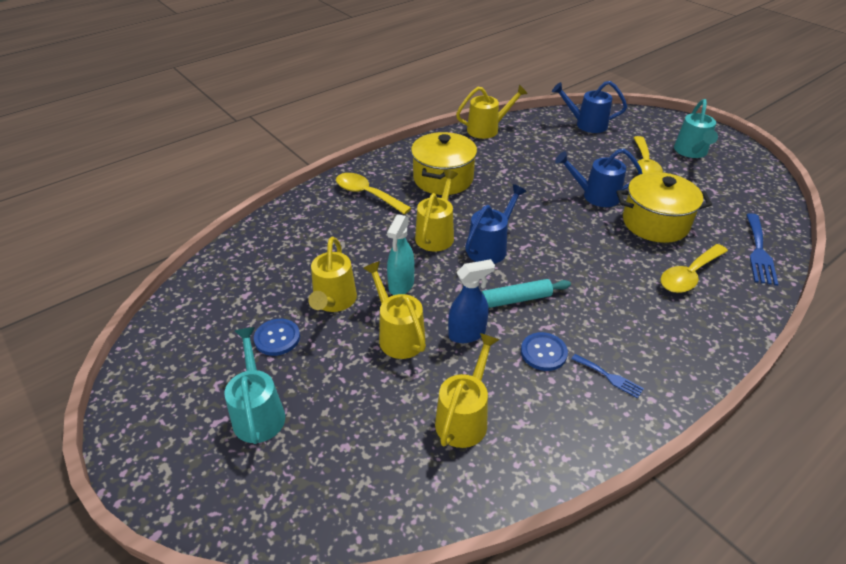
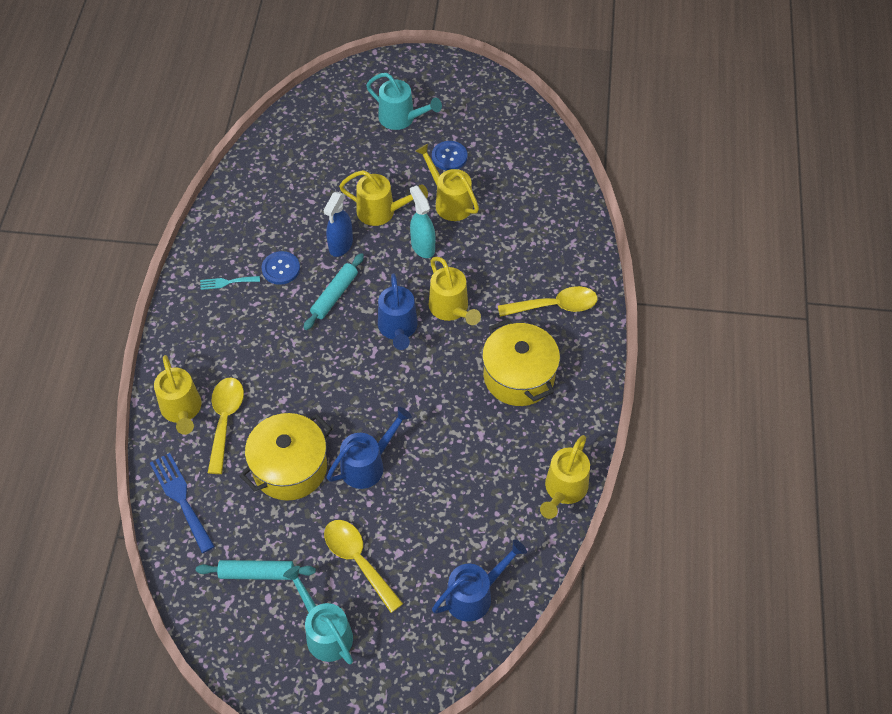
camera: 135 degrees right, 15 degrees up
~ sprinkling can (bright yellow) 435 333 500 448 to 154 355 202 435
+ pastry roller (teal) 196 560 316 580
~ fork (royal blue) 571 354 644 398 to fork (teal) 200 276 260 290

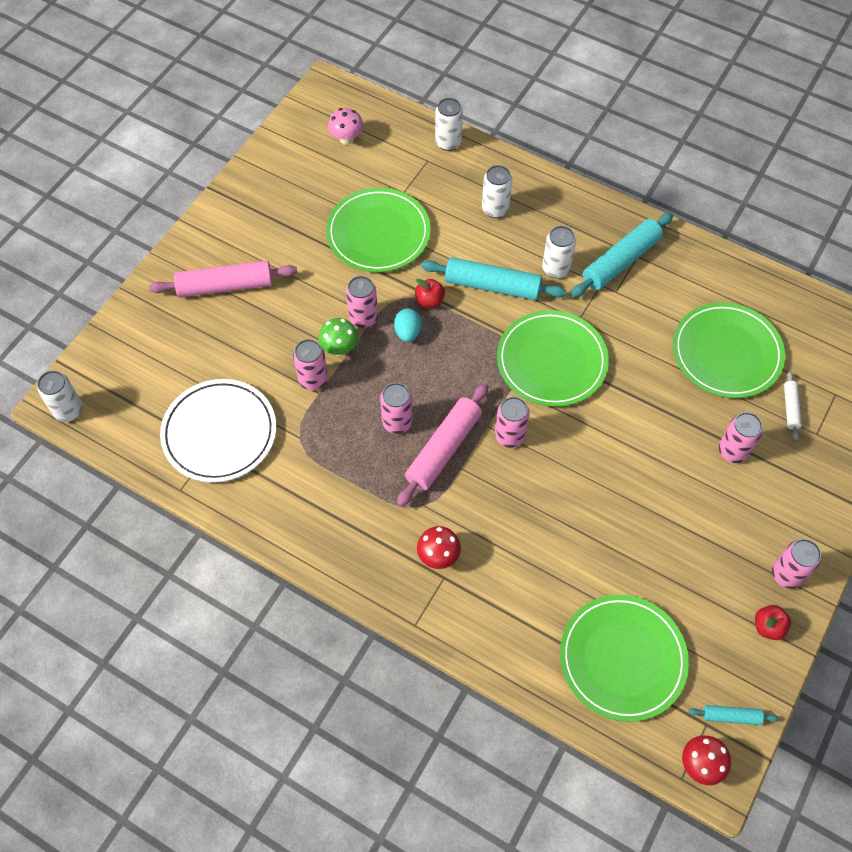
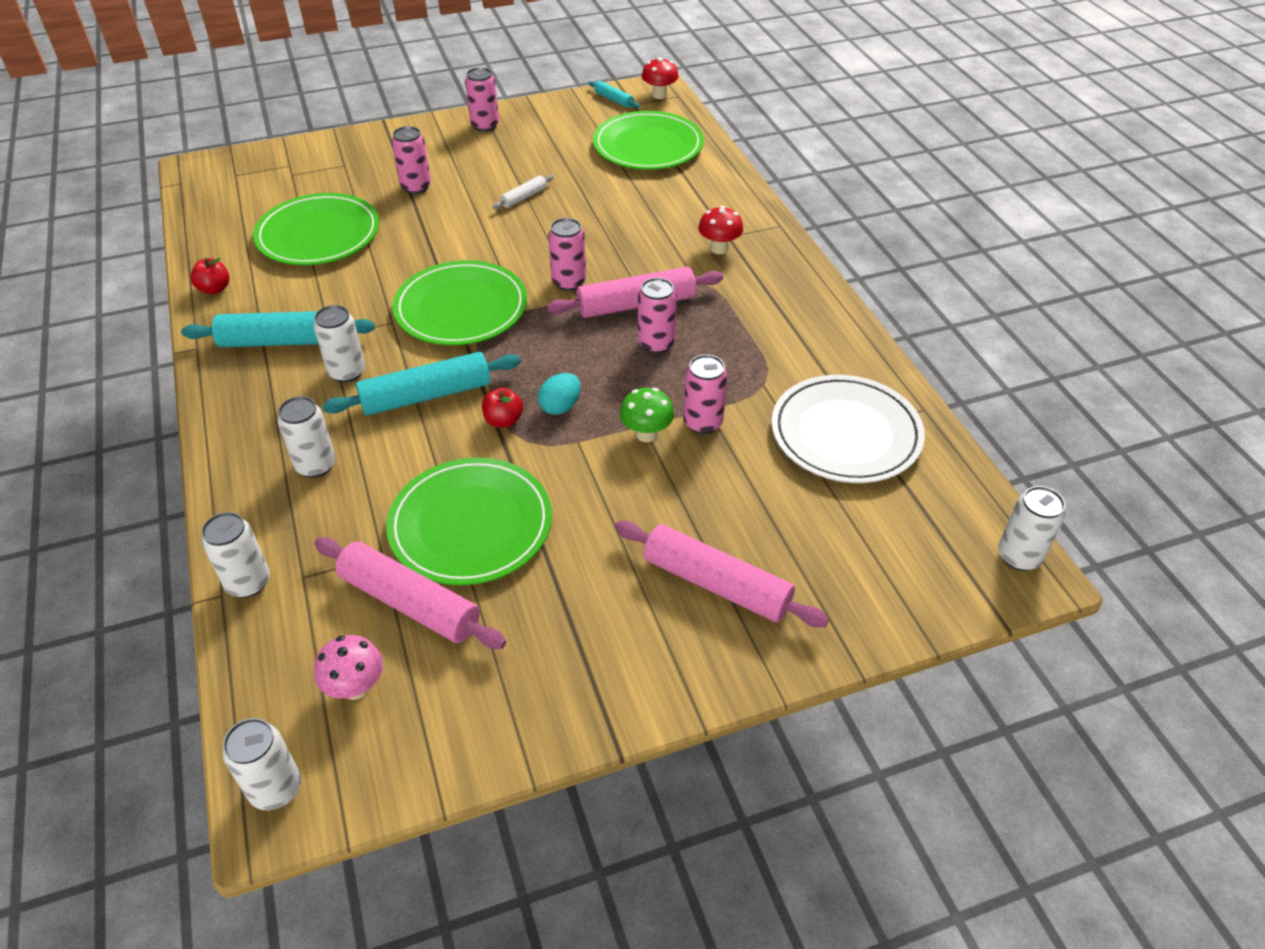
camera: 140 degrees left, 15 degrees down
~ toy apple (crimson) 755 605 791 640 to 190 258 230 294
+ soda can (white) 223 718 301 810
+ pastry roller (rosy) 314 537 506 649
~ pastry roller (teal) 421 257 566 300 = 322 352 521 416 75 degrees counterclockwise
~ pastry roller (white) 784 371 802 440 to 492 175 554 209
- soda can (rosy) 346 276 378 328

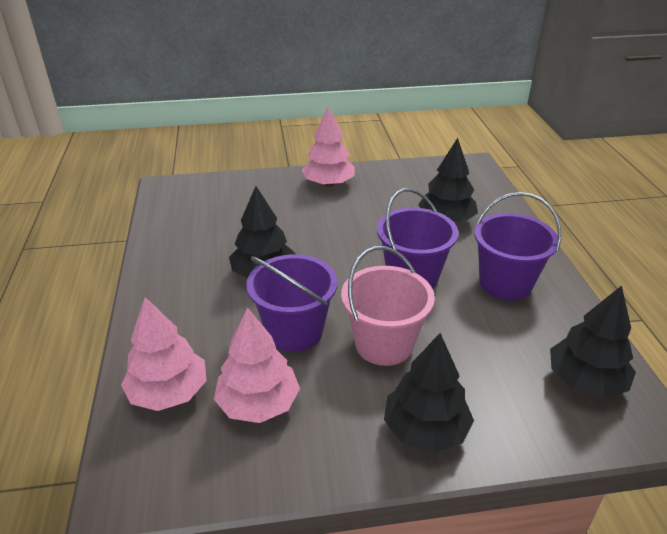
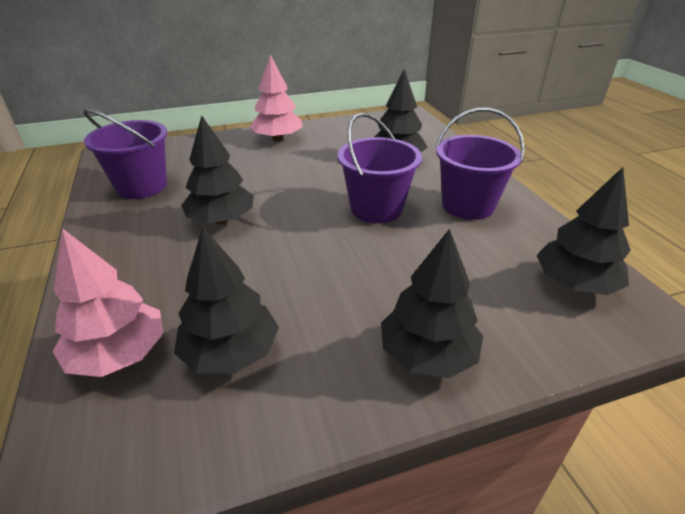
camera: 10 degrees left, 0 degrees up
~ bucket (purple) 246 254 337 352 to 83 109 168 199
~ fir tree (rosy) 214 308 300 423 to fir tree (jet-black) 174 227 279 374
- bucket (rosy) 341 246 435 366

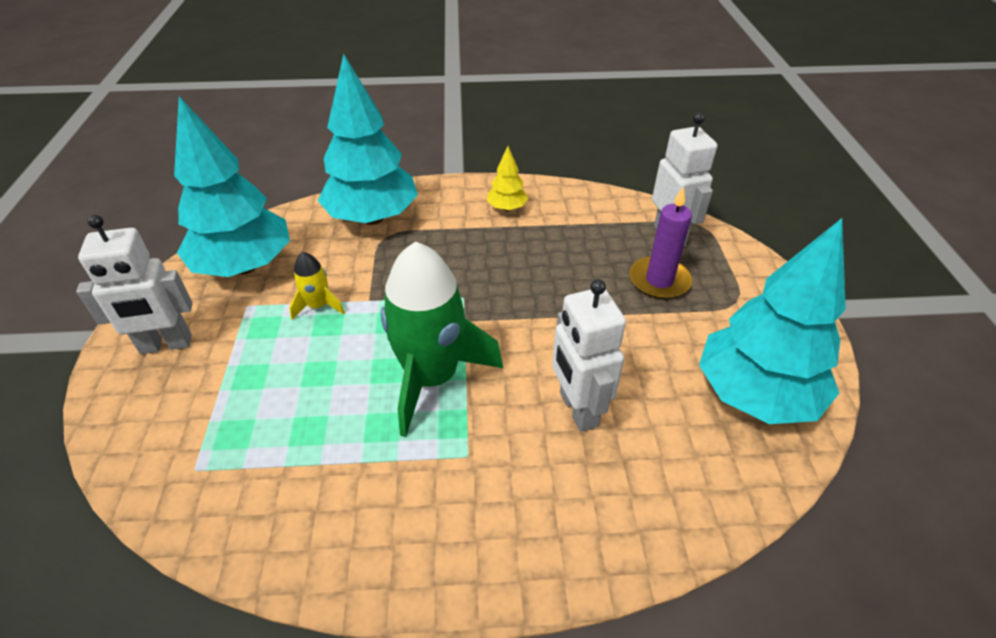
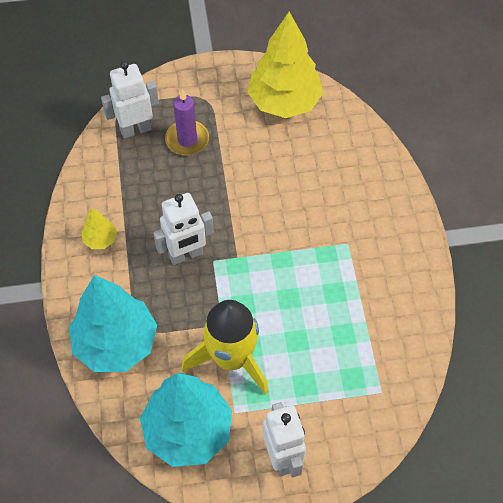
camera: 95 degrees left, 15 degrees up
~ robot figure (white) 552 279 626 432 to 153 193 214 265
~ spaceship (bright yellow) 289 252 345 320 = 182 300 268 395 x2.21
~ fir tree (teal) 699 218 846 424 to fir tree (bright yellow) 247 12 324 118
- spaceship (green) 381 242 503 437

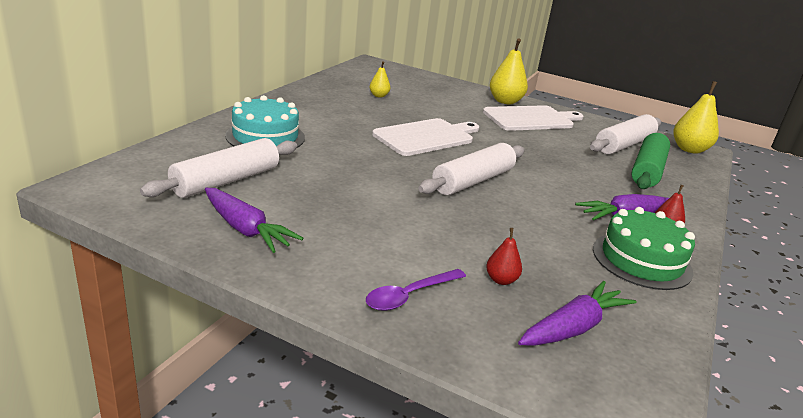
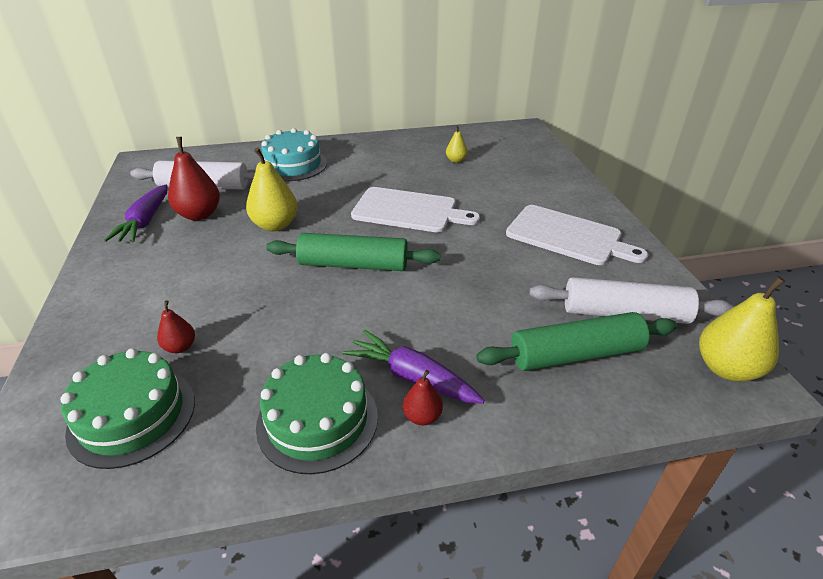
camera: 55 degrees right, 10 degrees up
~ toy carrot (purple) 518 281 637 346 to gateau (green) 60 348 195 469
+ pear (crimson) 168 137 220 221
~ pear (bright yellow) 490 38 528 104 to 246 147 298 231
~ pastry roller (white) 418 143 524 195 to pastry roller (green) 266 233 440 271
- teaspoon (purple) 366 269 466 311

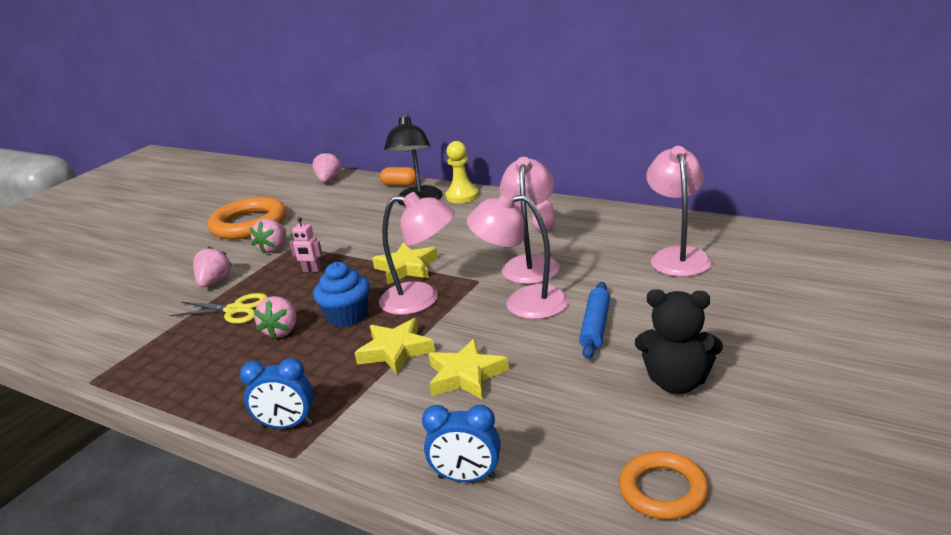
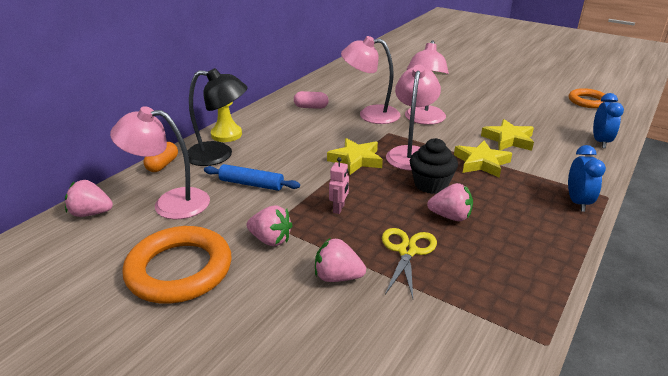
camera: 90 degrees left, 5 degrees up
~ reading lamp (rosy) 646 146 712 277 to 110 106 210 219
~ pastry roller (royal blue) 579 282 610 359 to 204 164 300 191
~ muffin (royal blue) 313 262 370 327 to muffin (jet-black) 410 138 458 194
- teddy (jet-black) 635 289 723 394

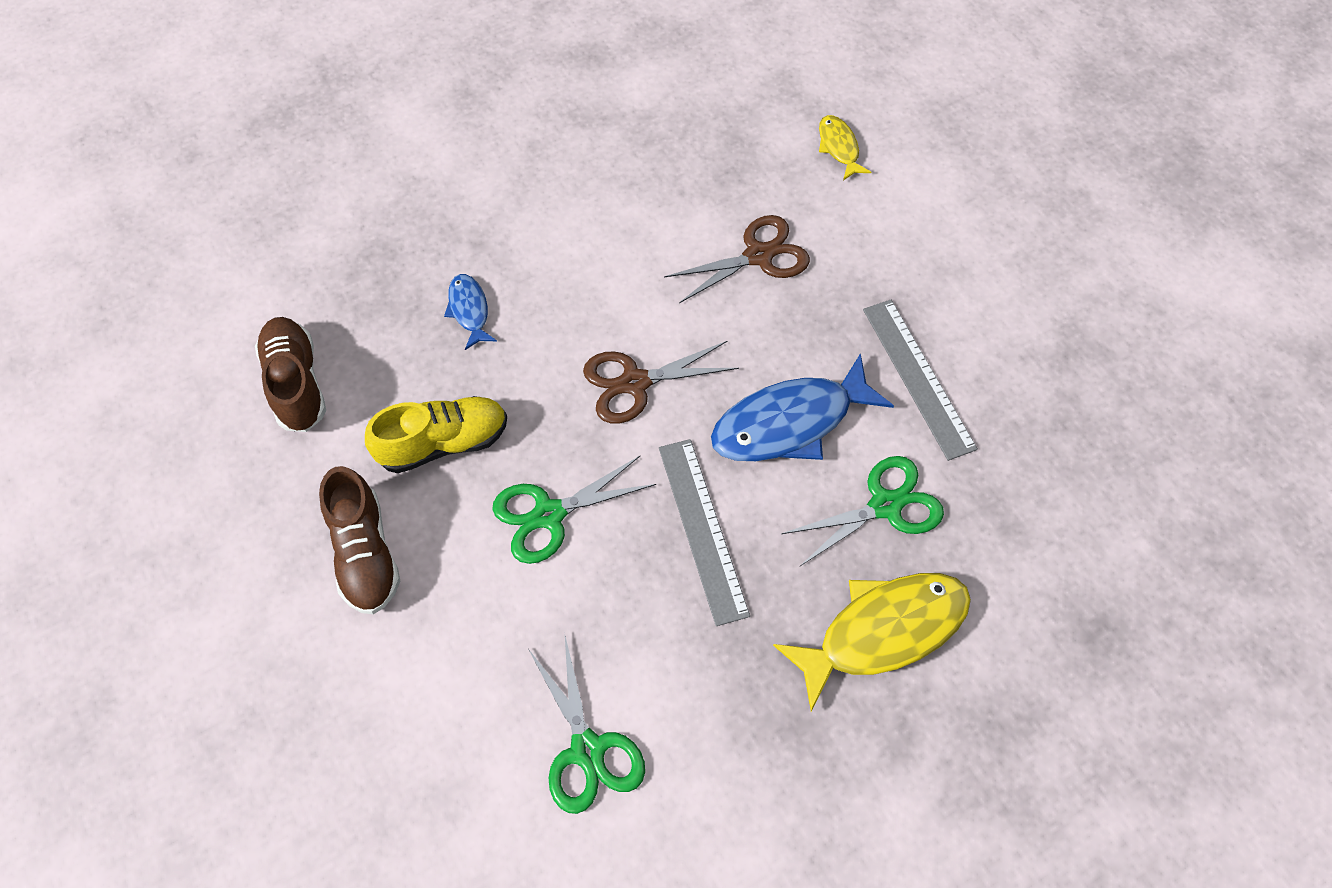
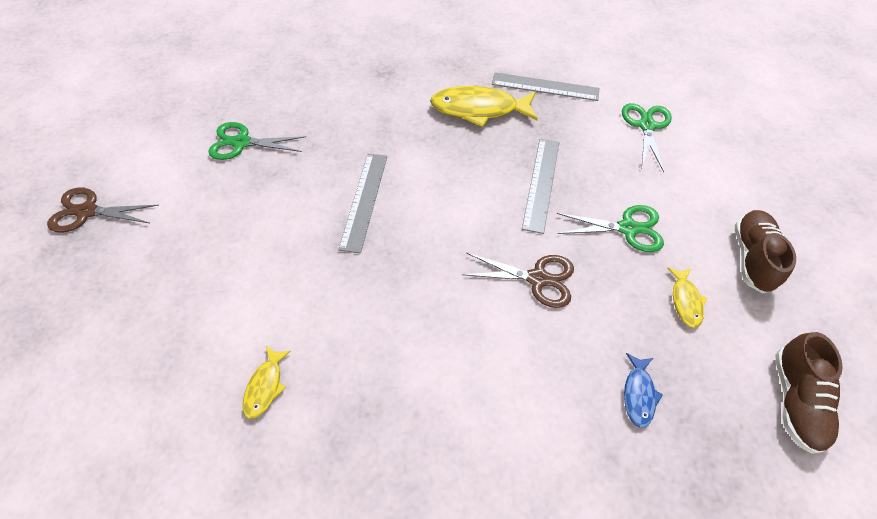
camera: 150 degrees left, 5 degrees down
~ shears (brown) 664 215 810 303 to 47 187 159 233
~ shears (green) 781 456 944 566 to 208 122 306 160
+ measuring stick (grey) 492 72 600 101
~ sneaker (bright yellow) 365 396 507 473 to fish (bright yellow) 667 267 707 328
- fish (royal blue) 711 353 894 461

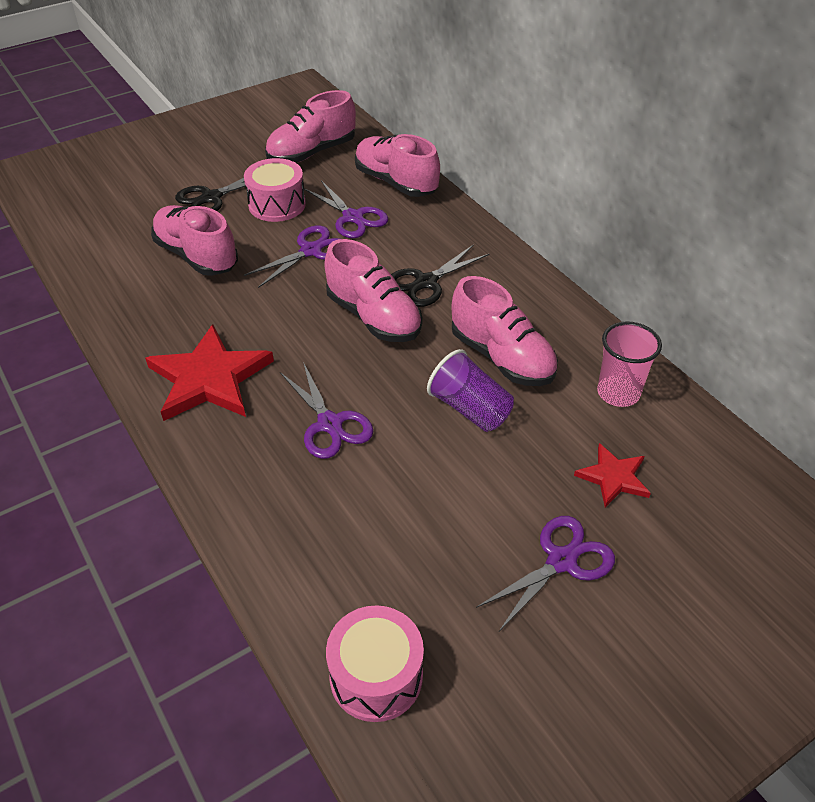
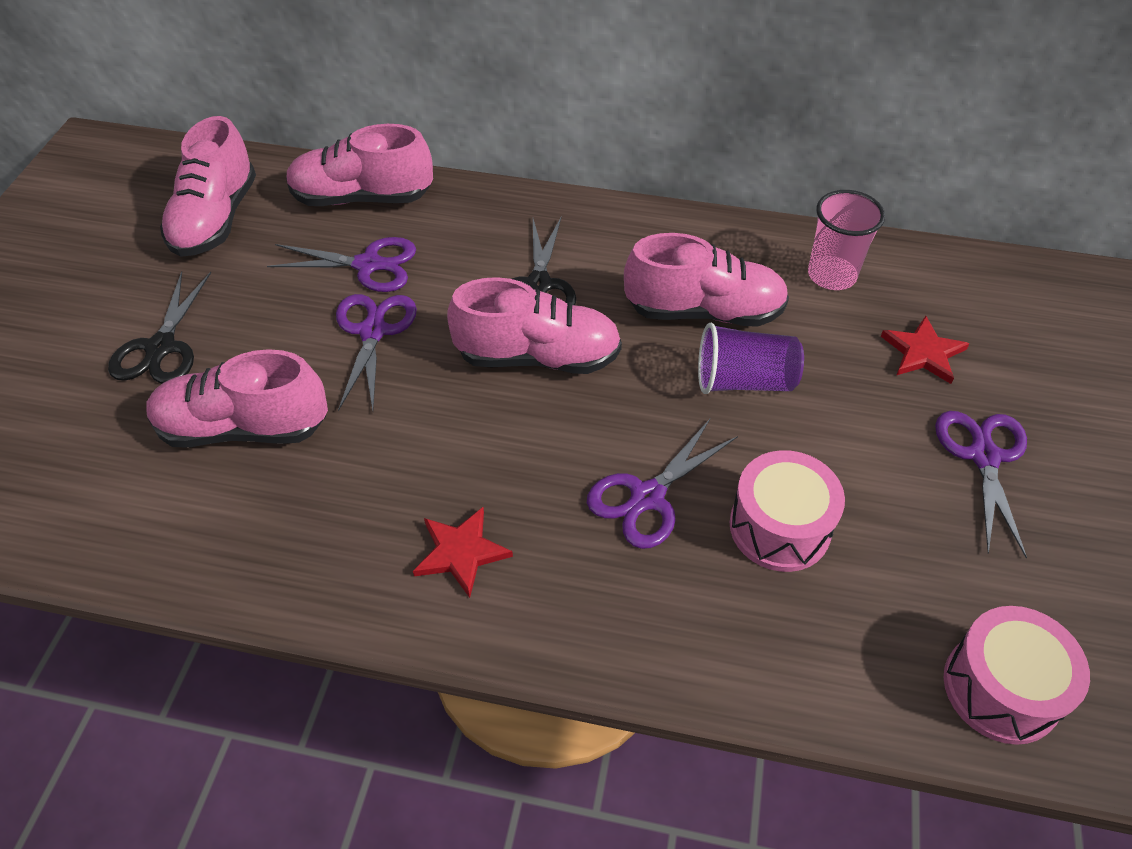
camera: 45 degrees left, 5 degrees up
~ star (crimson) 145 324 274 421 = 413 507 513 598 x0.54
~ shears (purple) 280 362 373 459 = 587 419 738 549 120 degrees clockwise
~ toy drum (rosy) 244 158 306 222 to 729 450 845 572

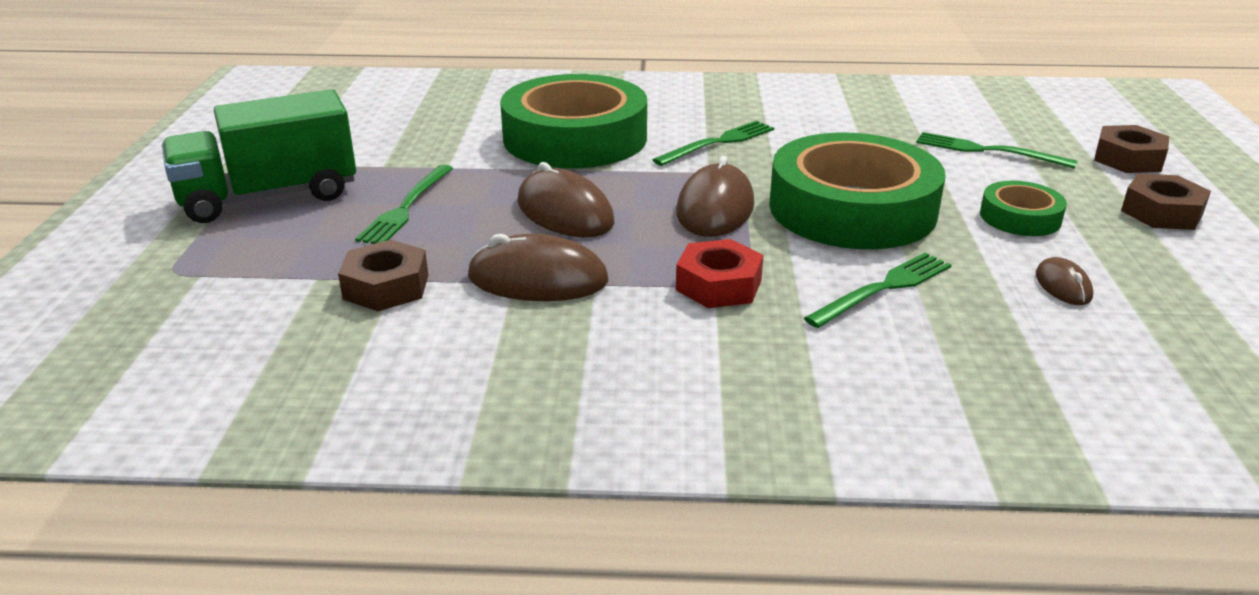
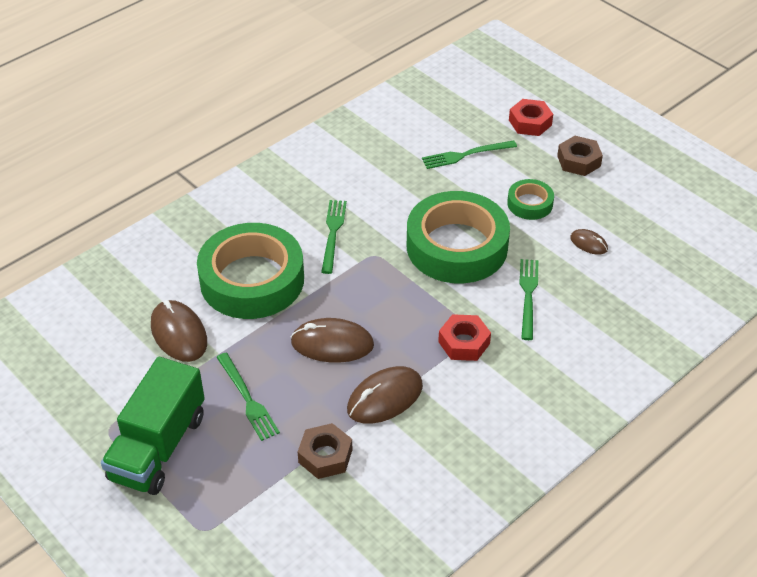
camera: 45 degrees left, 15 degrees up
~ computer mouse (brown) 676 156 754 237 to 151 300 207 362
~ nut (brown) 1094 125 1169 173 to nut (crimson) 509 99 553 136

